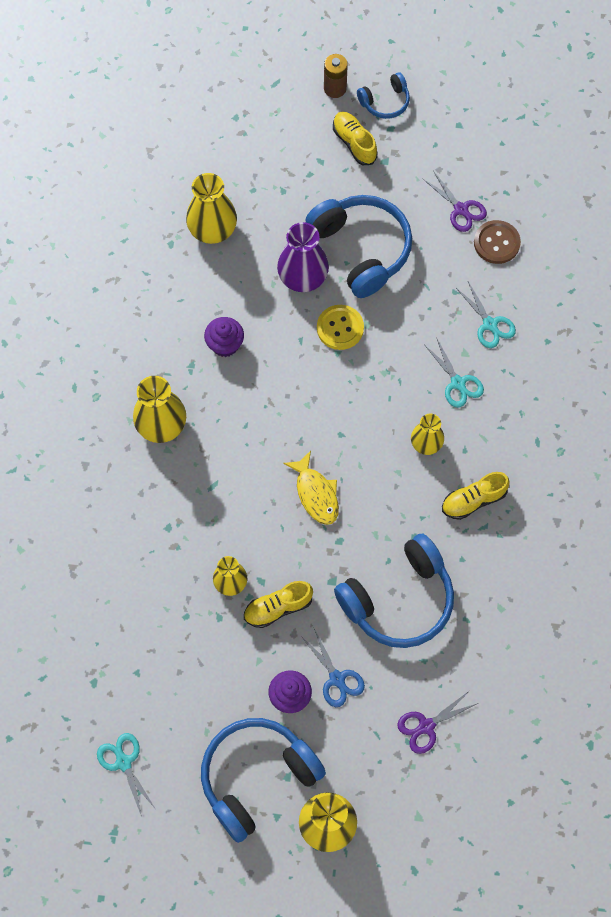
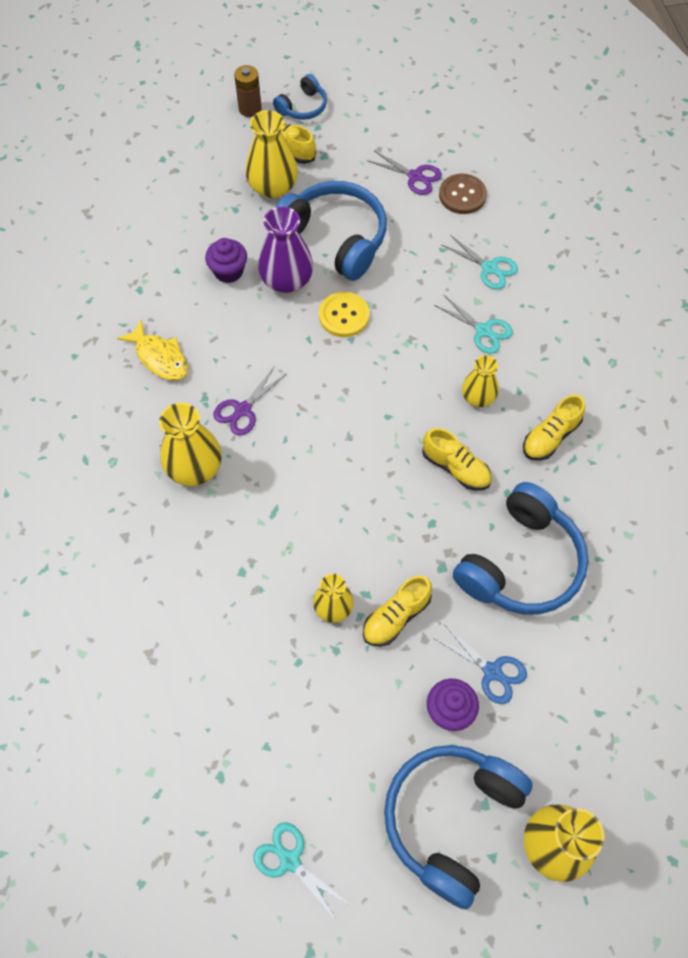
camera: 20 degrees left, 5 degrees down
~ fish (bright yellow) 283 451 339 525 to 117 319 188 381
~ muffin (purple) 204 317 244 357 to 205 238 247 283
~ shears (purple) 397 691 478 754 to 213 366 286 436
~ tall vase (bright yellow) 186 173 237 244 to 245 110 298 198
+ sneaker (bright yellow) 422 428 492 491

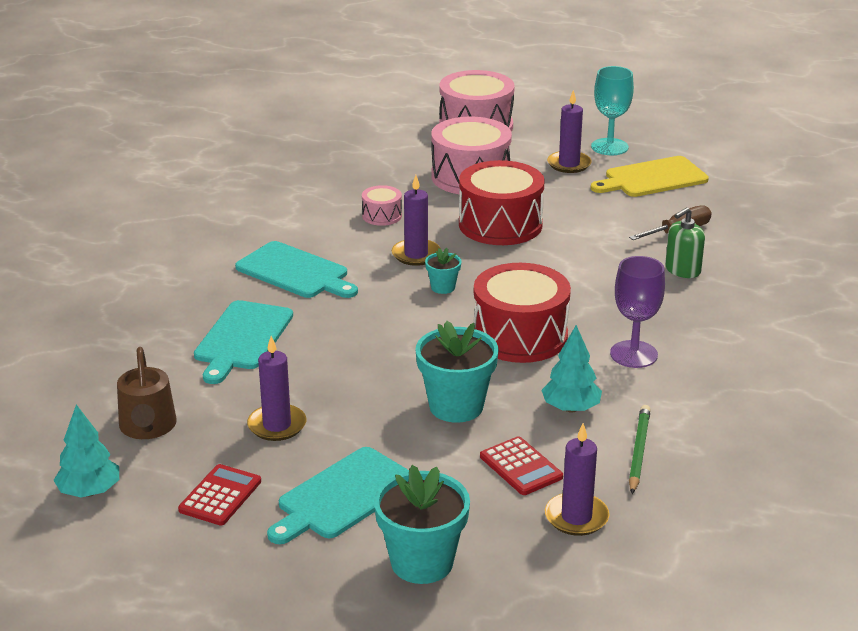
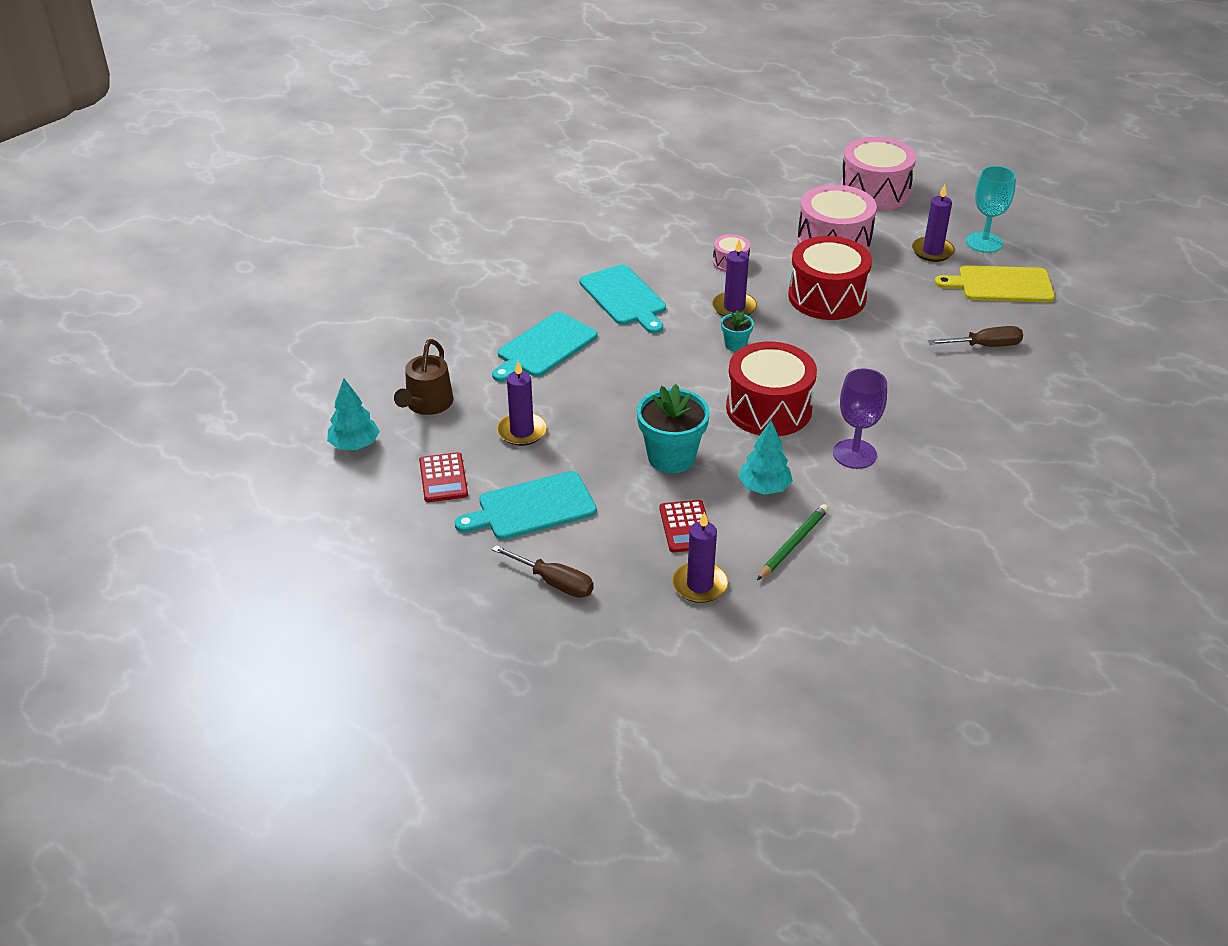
camera: 25 degrees right, 10 degrees up
~ pocket calculator (crimson) 178 464 261 525 = 419 452 468 502 120 degrees clockwise
~ potted plant (teal) 374 465 470 584 to hand screwdriver (brown) 492 545 594 598
- soap dispenser (green) 665 207 705 278

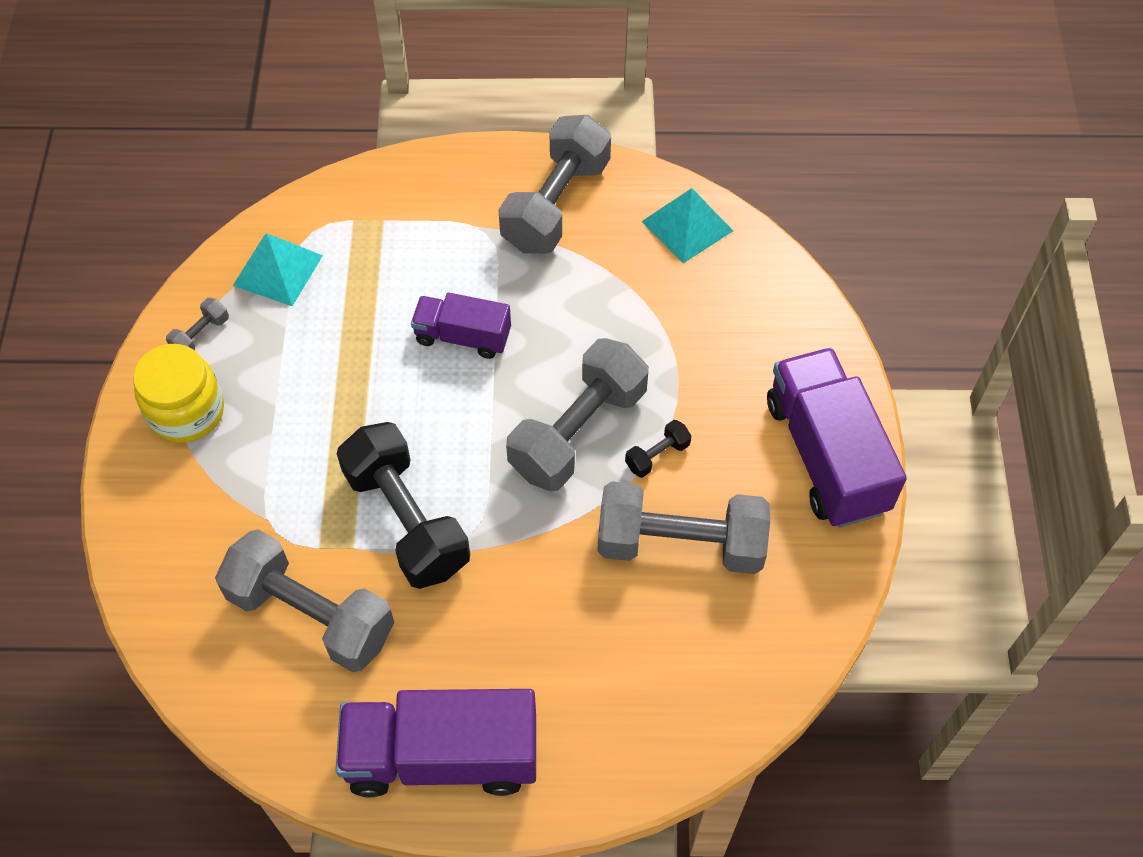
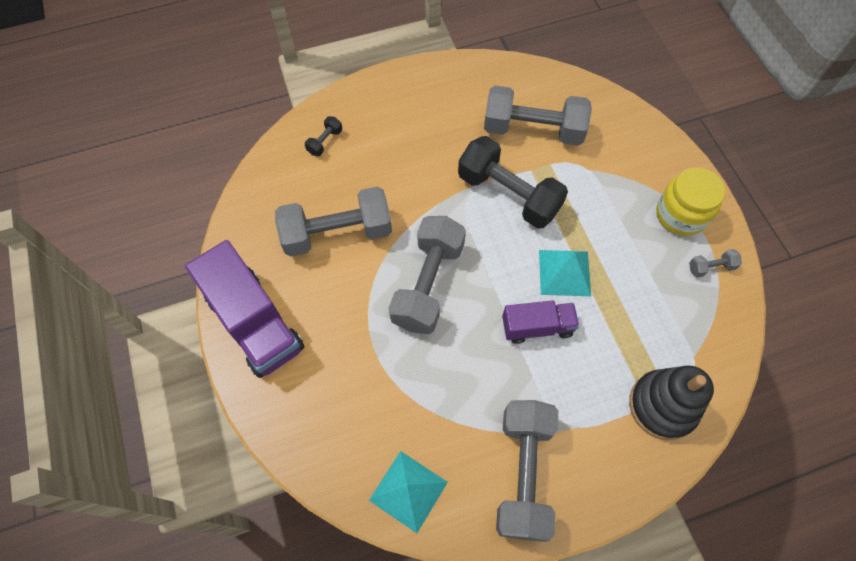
camera: 160 degrees right, 5 degrees up
~ dumbbell (jet-black) 625 420 691 478 to 305 116 342 156
~ pyramid shape (teal) 233 233 323 306 to 539 250 591 296
+ stacking rings (jet-black) 629 366 714 440
~ dumbbell (grey) 166 298 229 350 = 689 249 742 278 60 degrees clockwise
- lorry (purple) 336 689 536 797

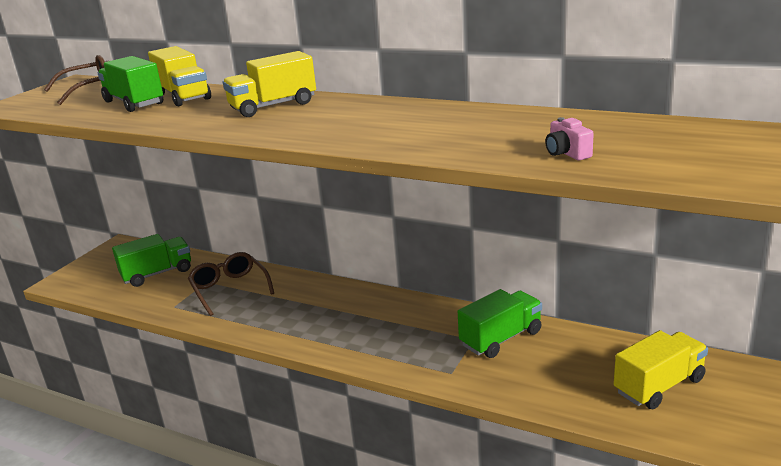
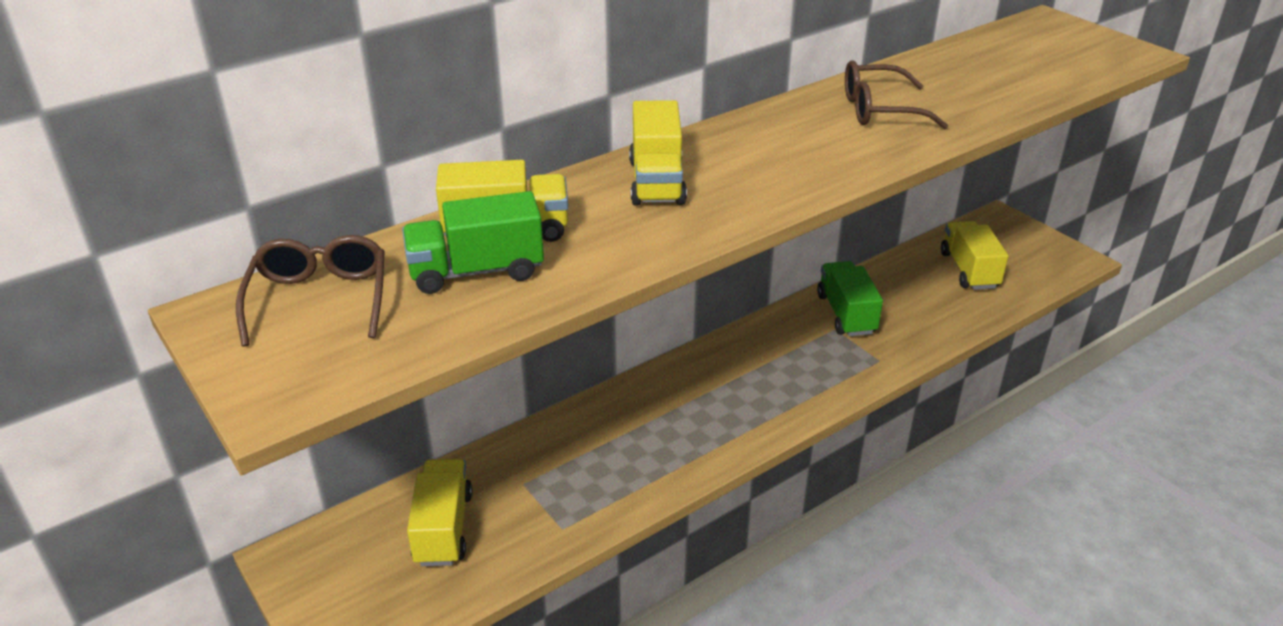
camera: 65 degrees left, 10 degrees up
~ lorry (green) 112 234 191 287 to lorry (bright yellow) 407 459 472 566
~ glasses (brown) 188 252 274 316 to 845 60 948 129
- camera (rosy) 545 117 594 161

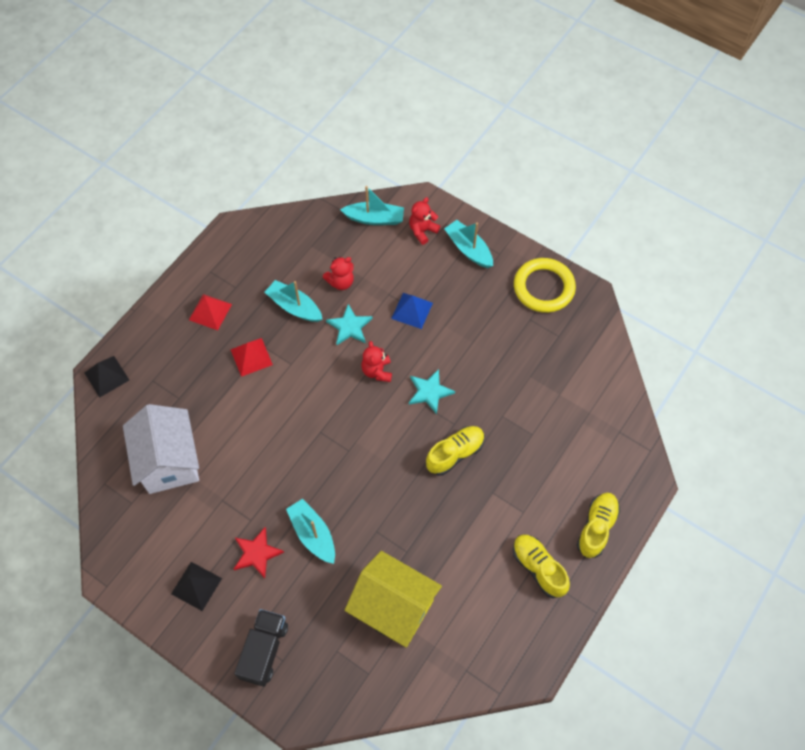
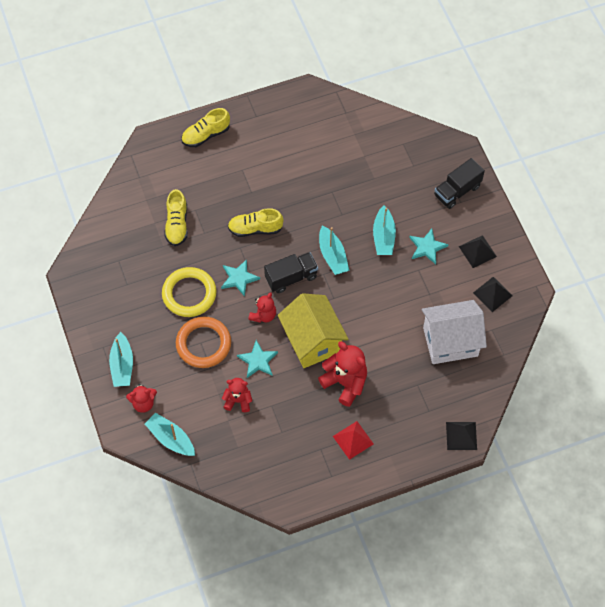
camera: 145 degrees left, 0 degrees up
~ hoop (bright yellow) 514 258 576 313 to 162 267 216 317
~ sneaker (bright yellow) 513 534 570 598 to 164 189 188 246
~ pyramid shape (royal blue) 391 293 433 329 to hoop (orange) 176 317 231 368
+ lorry (jet-black) 264 252 318 293
~ house (bright yellow) 345 551 442 648 to 278 293 348 368
~ pyramid shape (crimson) 231 338 273 377 to teddy (crimson) 318 341 367 407
~ toy boat (teal) 264 280 322 322 to 319 225 349 275
~ star (crimson) 234 527 284 578 to star (teal) 409 229 449 264
~ house (white) 123 404 199 494 = 421 300 487 364 60 degrees clockwise
+ pyramid shape (jet-black) 473 277 513 312

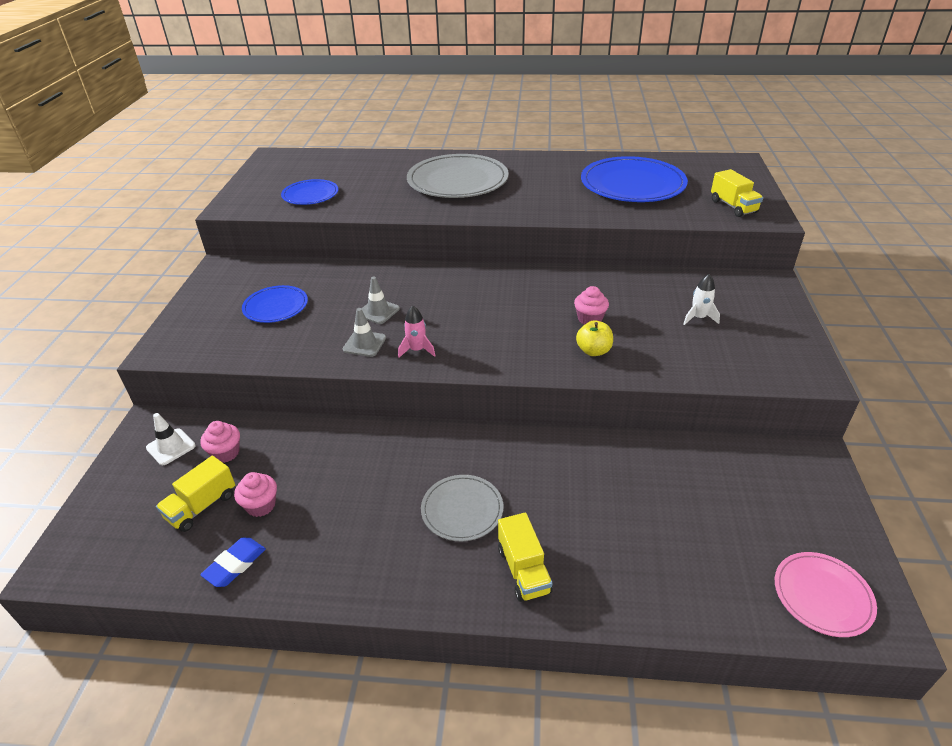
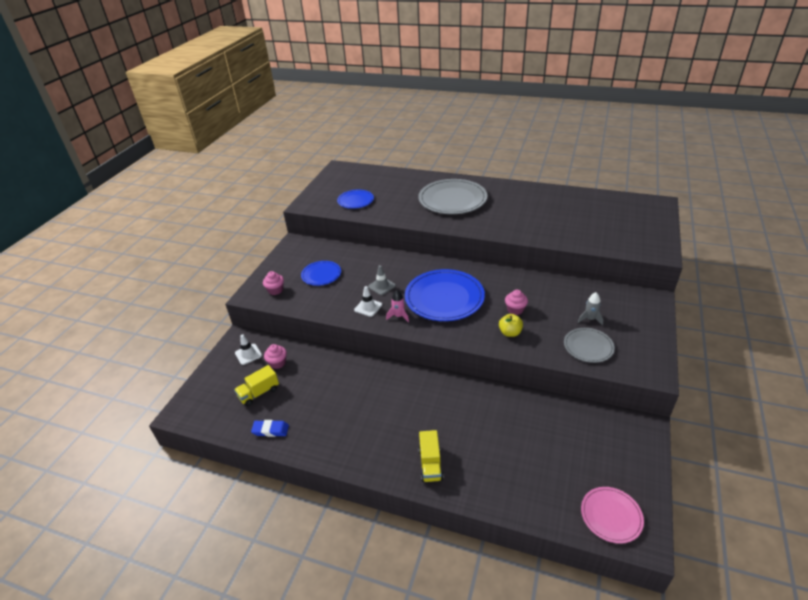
camera: 15 degrees right, 0 degrees up
~ eraser (royal blue) 200 538 266 587 = 251 420 289 437 45 degrees clockwise
~ muffin (rosy) 234 472 277 517 to 263 271 284 295
~ traffic cone (grey) 343 308 386 357 to traffic cone (white) 354 286 382 317
~ flat dish (royal blue) 581 156 688 202 to 405 269 485 321
~ flat dish (grey) 421 475 503 541 to 564 328 615 363
~ spaceship (white) 683 274 720 325 to spaceship (grey) 578 292 603 326
- lorry (bright yellow) 711 169 763 217

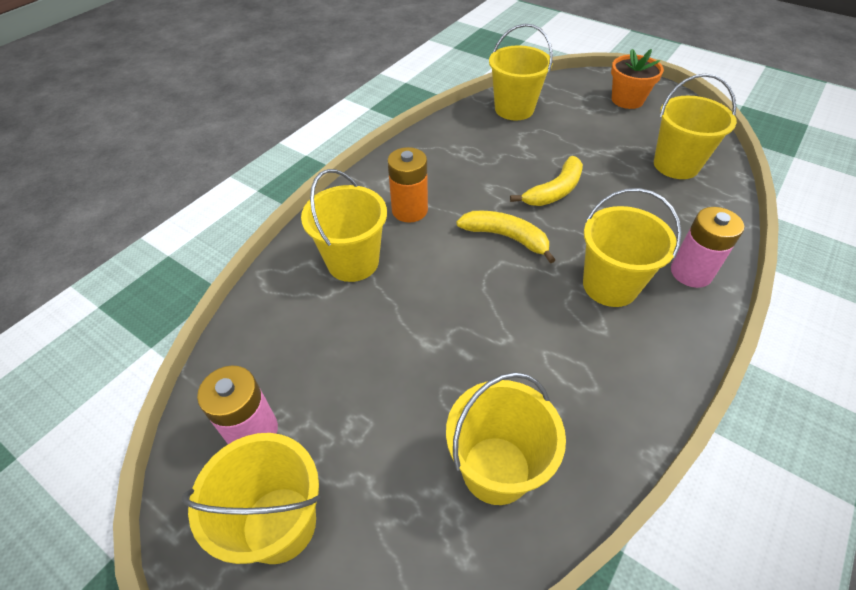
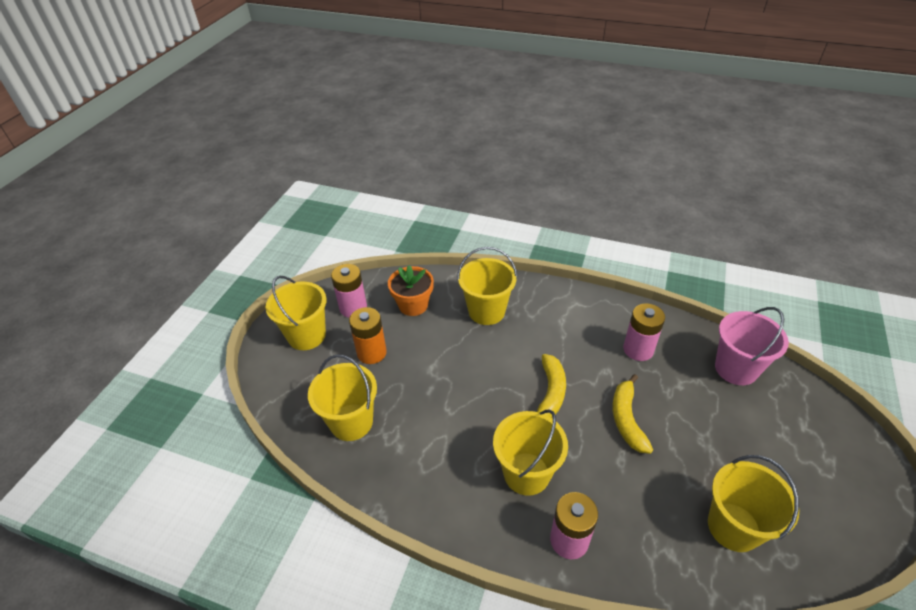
camera: 75 degrees right, 5 degrees down
~ power cell (orange) 387 147 428 223 to 349 307 387 364
~ potted plant (orange) 611 49 664 109 to 388 265 434 316
~ toy banana (bright yellow) 510 156 583 206 = 612 374 653 454 60 degrees clockwise
+ power cell (rosy) 623 303 665 361
~ bucket (bright yellow) 489 24 553 120 to bucket (rosy) 715 307 789 385

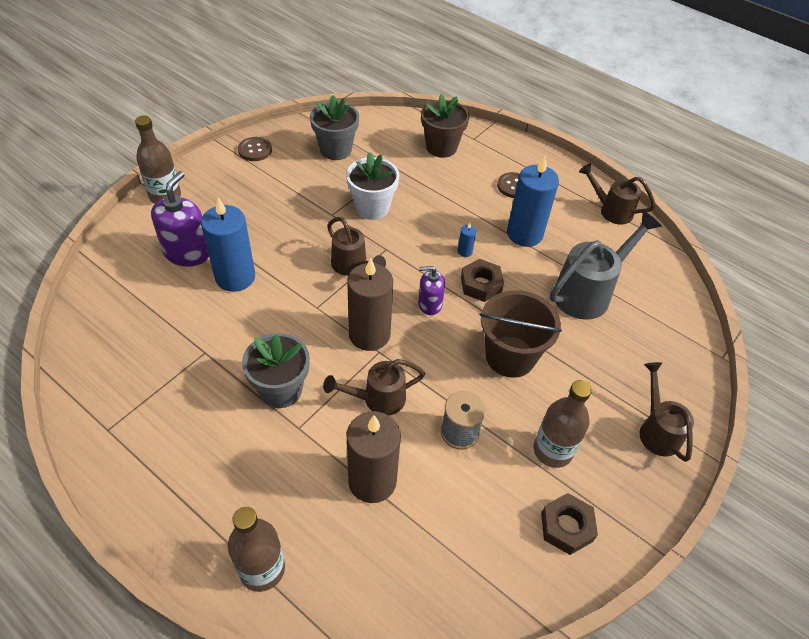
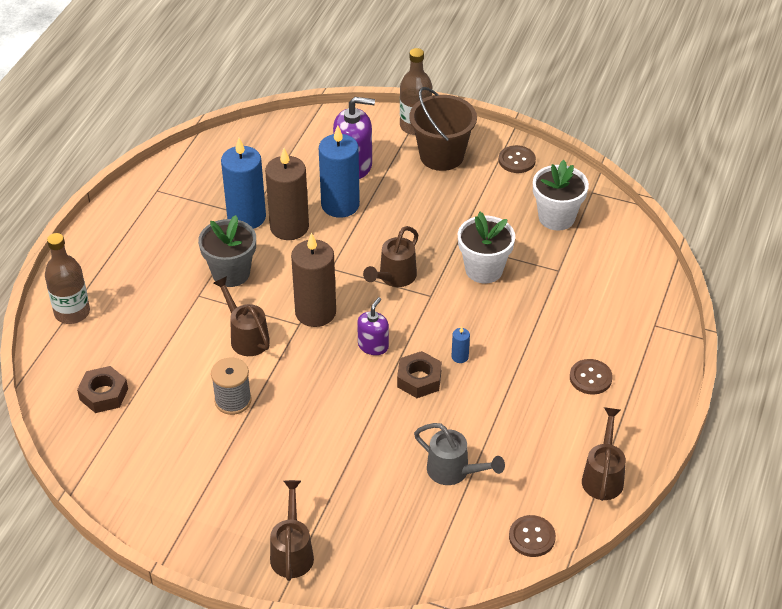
camera: 75 degrees right, 5 degrees down
~ nut (brown) 541 493 598 555 to 77 366 128 413
~ wax candle (royal blue) 507 156 559 247 to 221 138 266 229
~ wax candle (brown) 347 411 401 503 to 265 148 309 240
~ sprinkling can (brown) 639 362 694 462 = 270 480 314 581 60 degrees counterclockwise
~ soap dispenser (purple) 418 266 445 315 = 357 297 389 355 45 degrees clockwise
~ bucket (brown) 480 290 562 378 to 410 87 477 171
~ sprinkling can (grey) 550 211 662 320 = 414 423 505 485 x0.64
+ sewing button (brown) 509 515 556 557
~ potted plant (grey) 310 95 359 160 to potted plant (white) 533 160 589 231
- potted plant (brown) 421 94 470 158
- drink bottle (brown) 533 380 592 468

